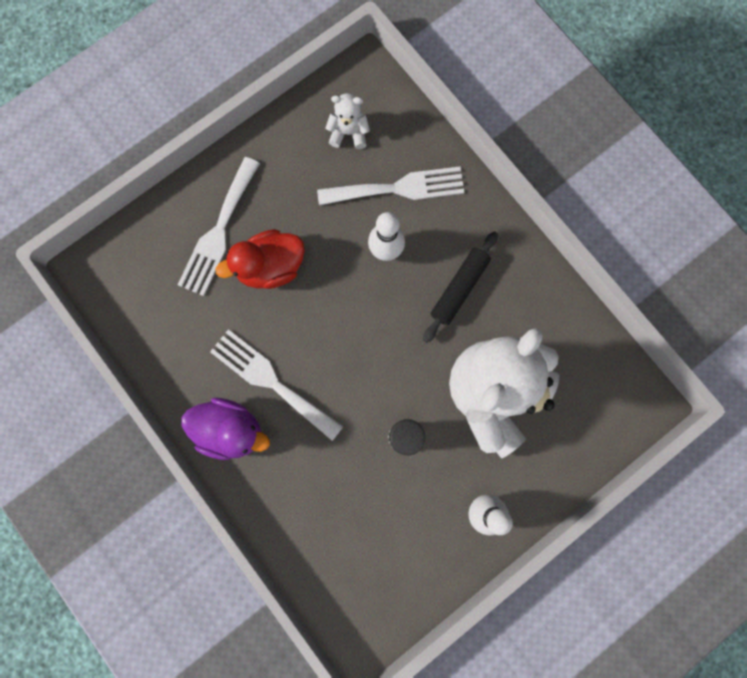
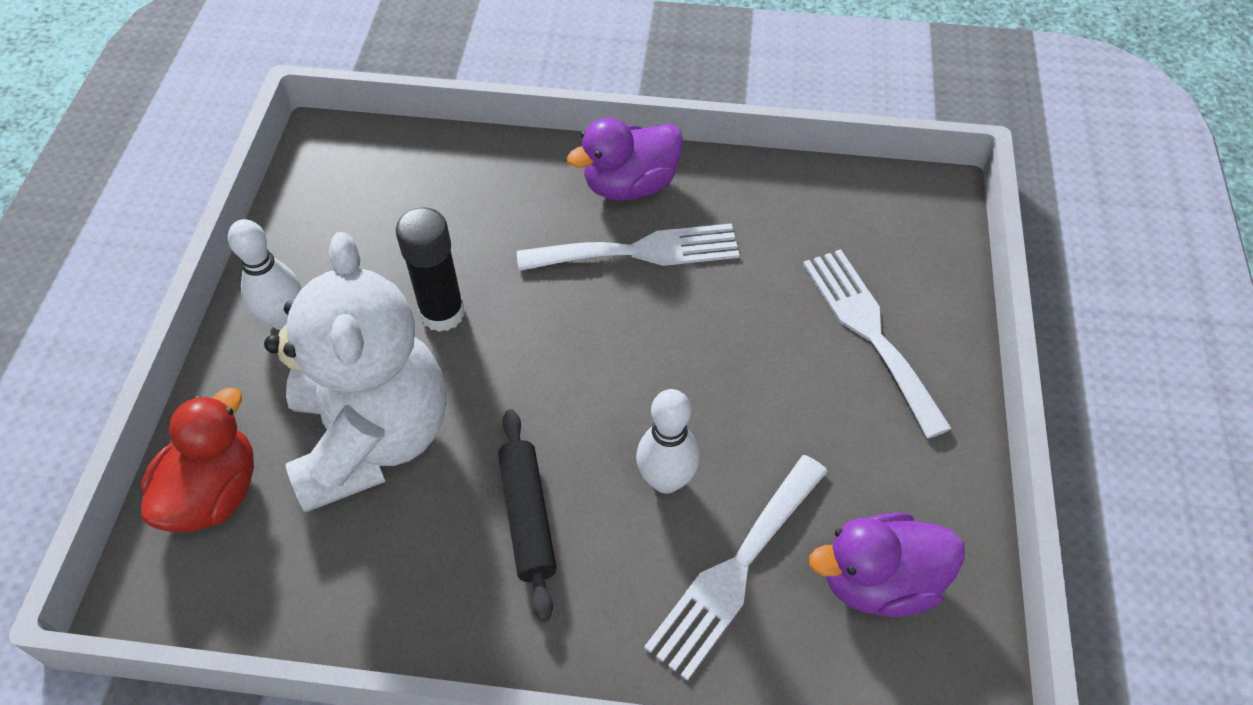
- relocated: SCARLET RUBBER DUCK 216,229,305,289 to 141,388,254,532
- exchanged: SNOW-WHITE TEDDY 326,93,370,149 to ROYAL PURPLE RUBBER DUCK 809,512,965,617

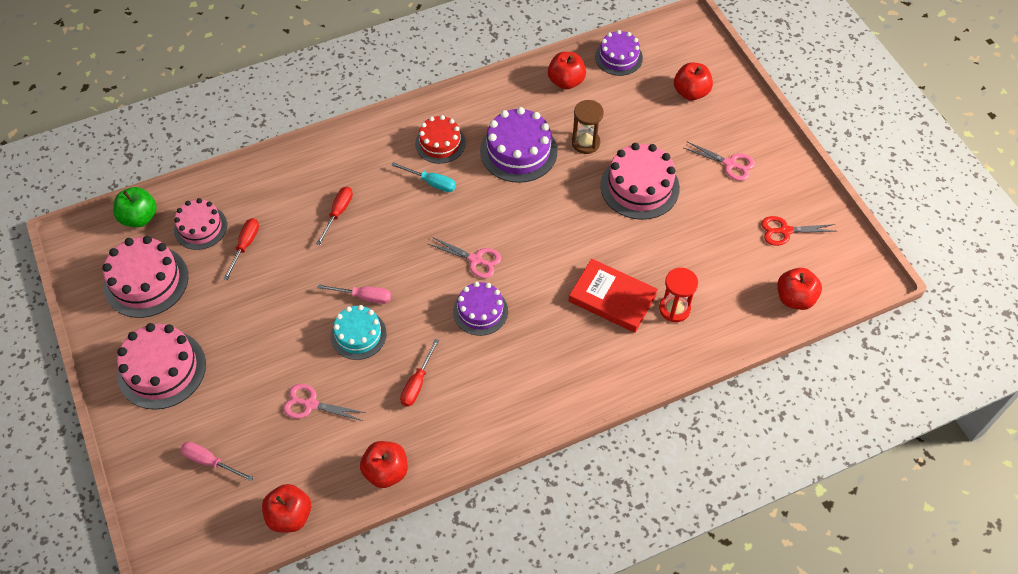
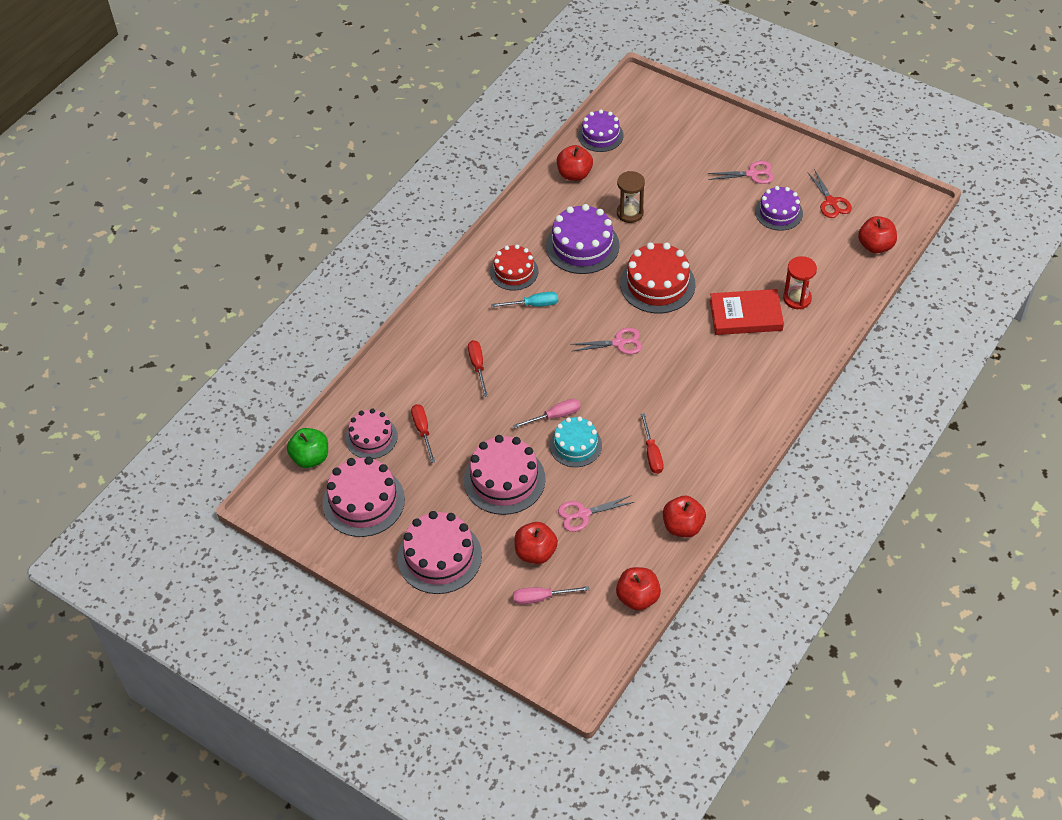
- relocated: PINK GATEAU 600,143,680,220 to 464,435,546,515
- relocated: SCARLET TOY APPLE 674,62,713,100 to 514,522,558,564
- appeared: SCARLET GATEAU 620,242,696,313
- relocated: ROYAL PURPLE GATEAU 453,282,508,336 to 755,186,803,231
- spun: SCARLET PAIR OF SCISSORS 761,216,835,246 = 807,169,852,218 75 degrees counterclockwise

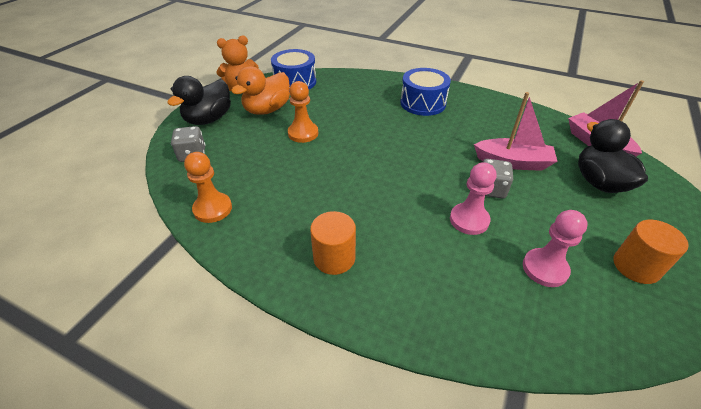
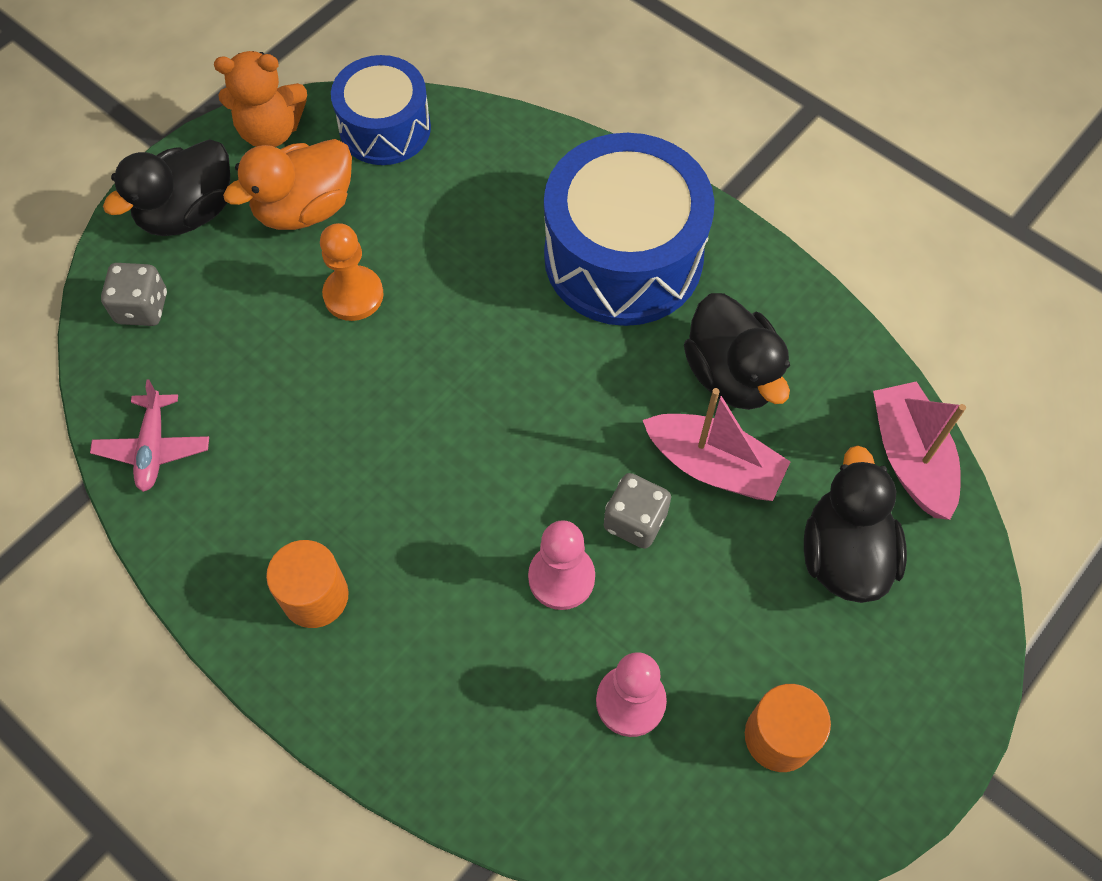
- exchanged: BRIGHT ORANGE GAME PAWN 184,152,232,223 to PINK PLANE 90,380,209,492
- size: COBALT SNARE DRUM 400,68,451,116 = 544,133,715,326 x1.65
- appeared: EBONY RUBBER DUCK 684,293,790,410

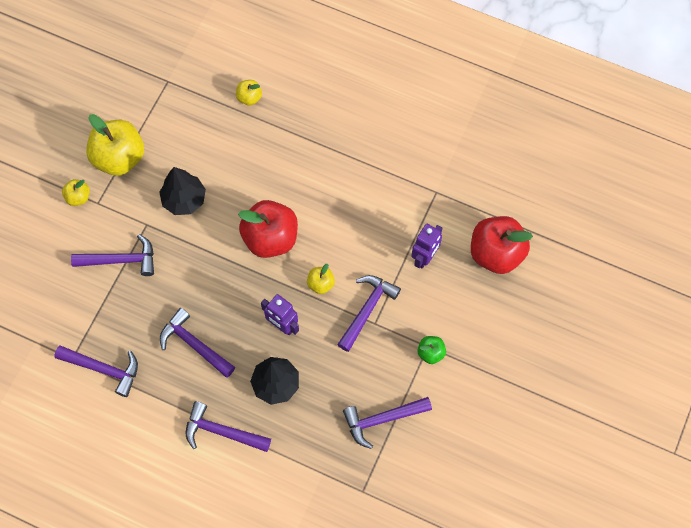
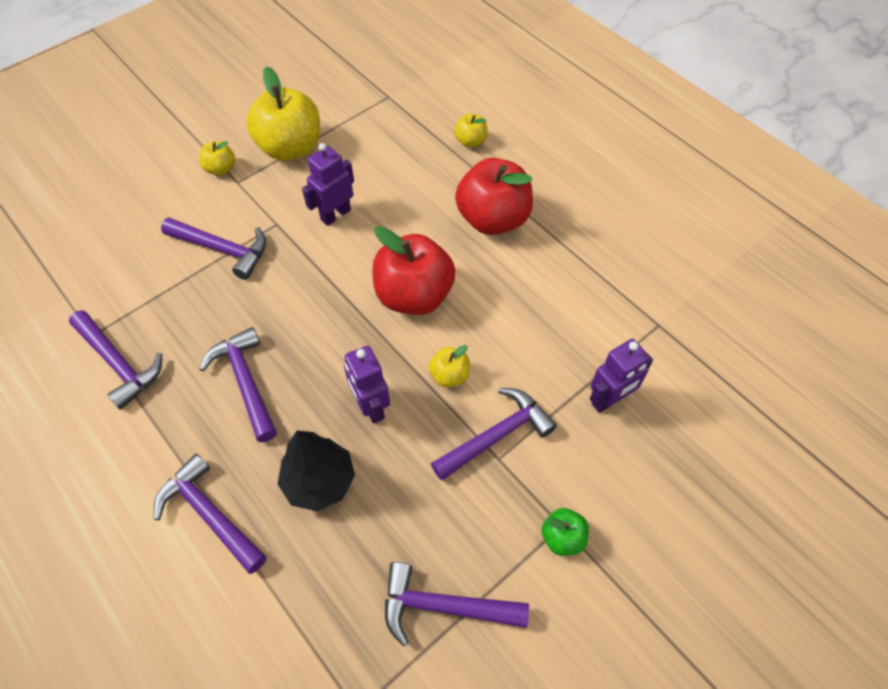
- exchanged: EBONY TOY TREE 159,167,206,215 to ROYAL PURPLE ROBOT 302,143,354,226
- relocated: SCARLET TOY APPLE 471,216,533,274 to 455,158,533,235

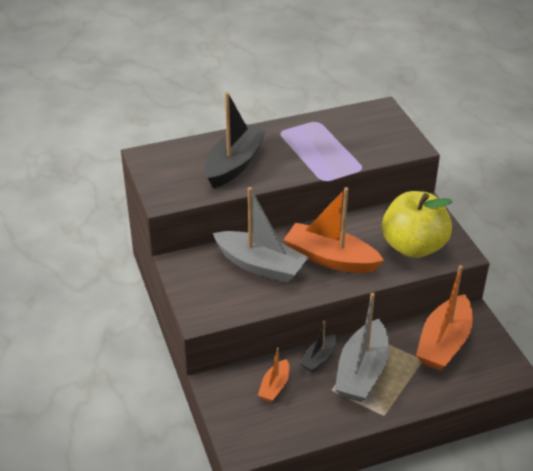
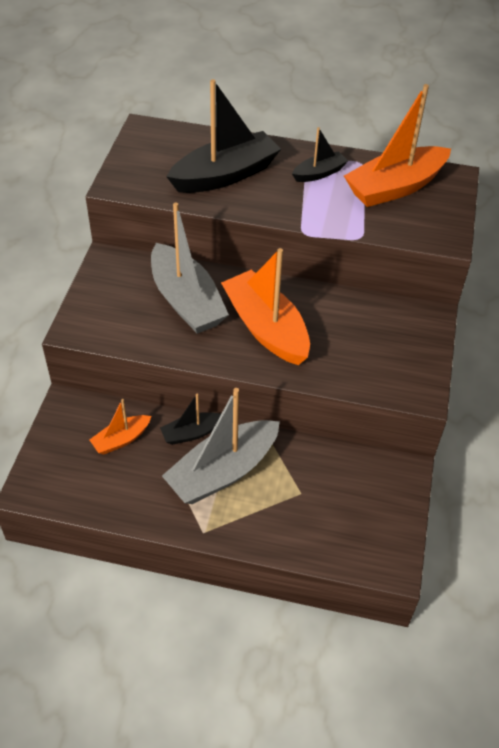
- appeared: EBONY BOAT 292,127,348,182
- relocated: BRIGHT ORANGE BOAT 416,265,473,371 to 344,84,451,207
- missing: GOLDEN TOY APPLE 382,191,453,258

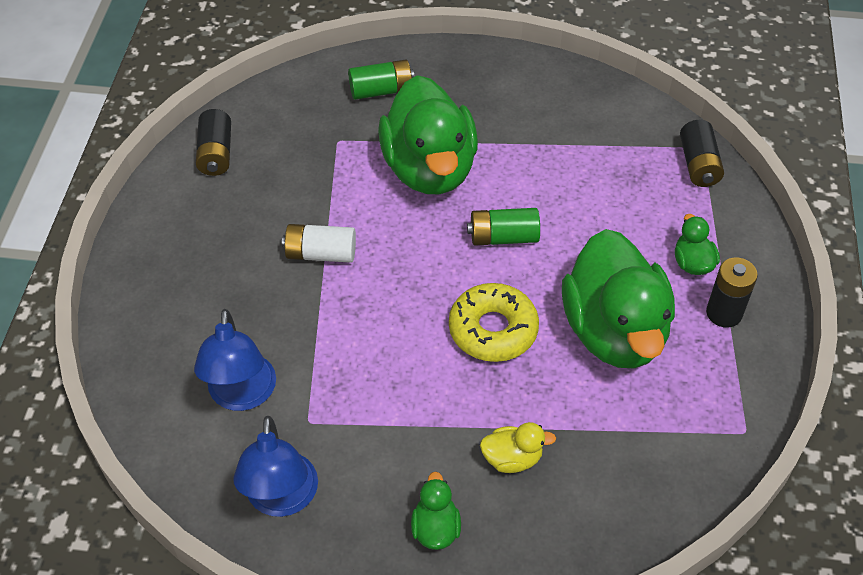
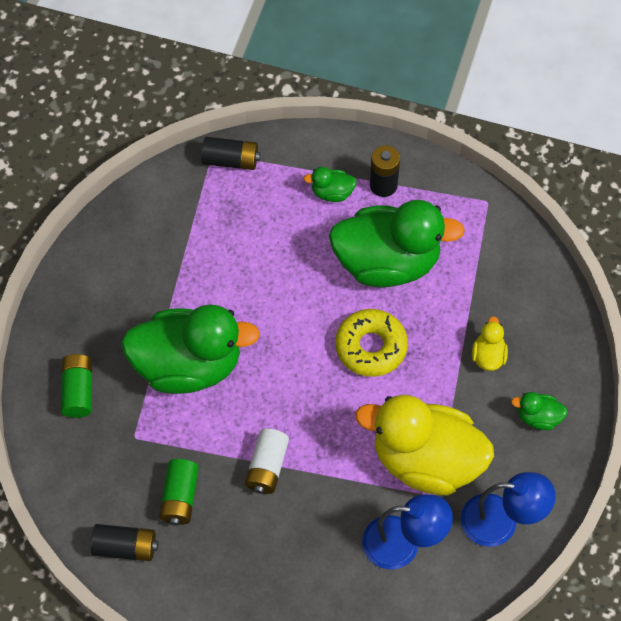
- relocated: GREEN POWER CELL 467,208,540,246 to 159,459,199,526
- appeared: GOLDEN RUBBER DUCK 355,395,494,495

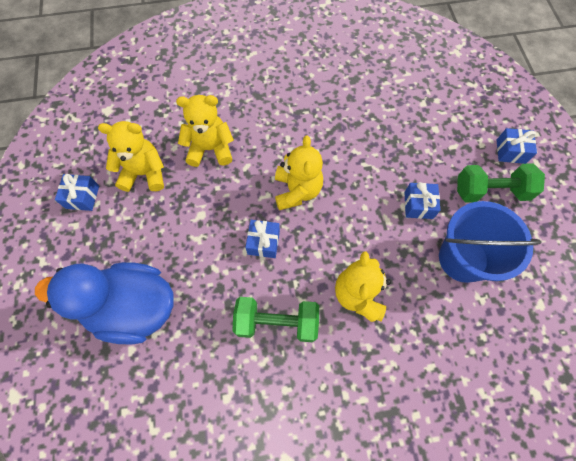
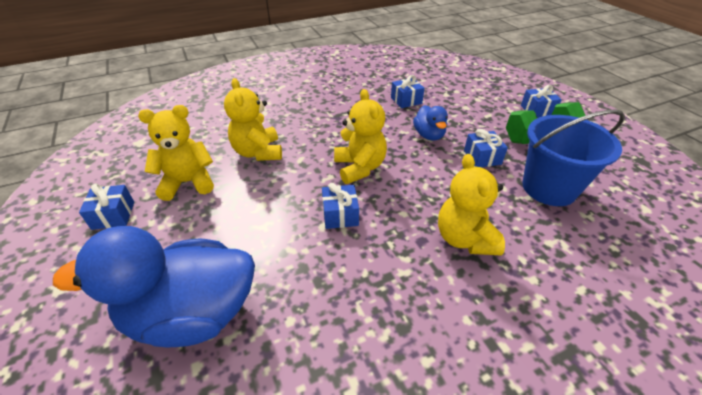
- spun: GOLDEN TEDDY 176,95,234,167 = 224,78,282,161 90 degrees counterclockwise
- appeared: COBALT PRESENT 391,75,425,108
- appeared: COBALT RUBBER DUCK 413,105,448,140
- missing: GREEN FREE WEIGHT 232,297,319,342

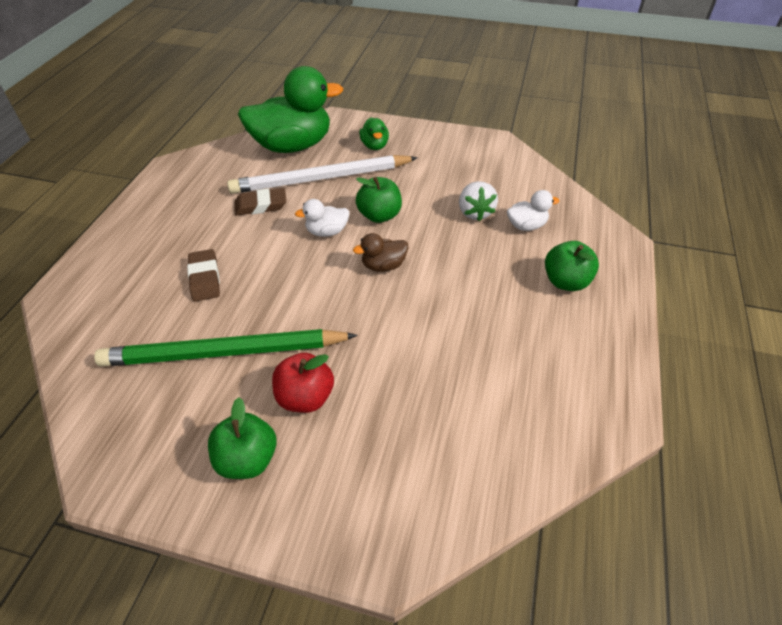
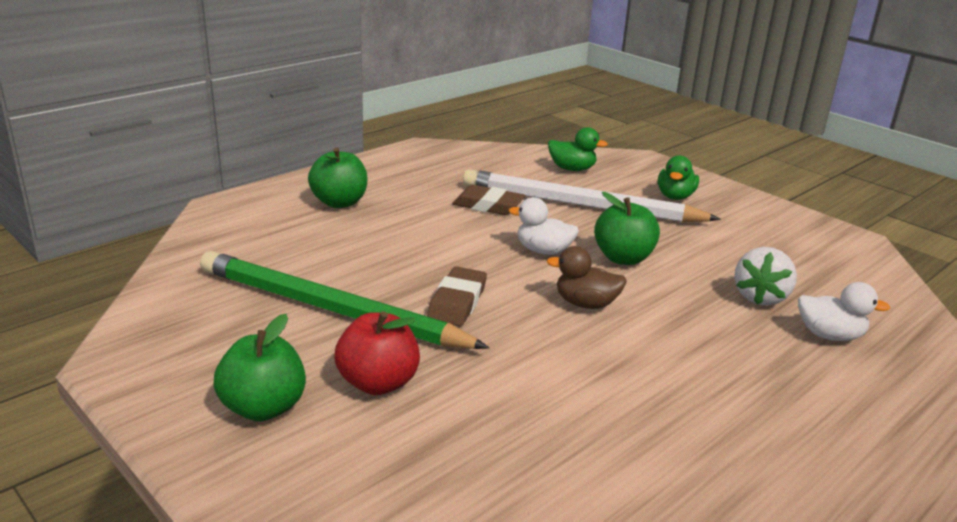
- relocated: GREEN TOY APPLE 545,241,599,291 to 308,148,367,208
- relocated: DARK BROWN GUM ERASER 187,249,220,302 to 427,266,487,327
- size: GREEN RUBBER DUCK 238,66,343,153 = 548,127,608,171 x0.44

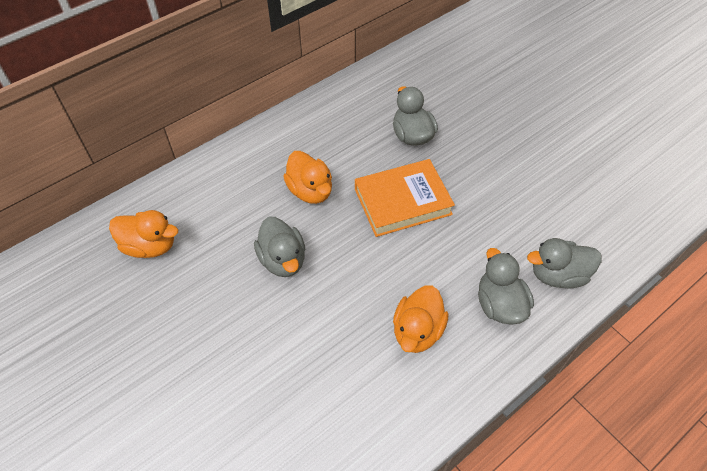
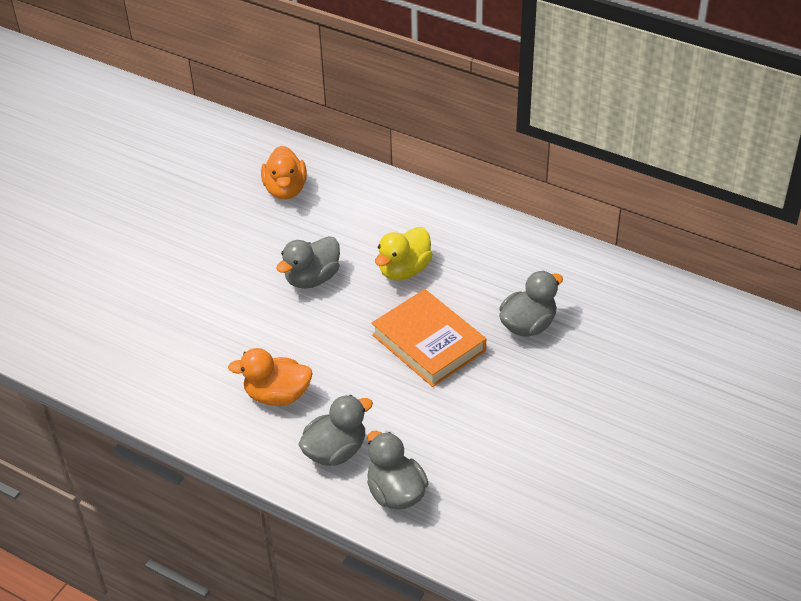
- colour: BRIGHT ORANGE RUBBER DUCK 283,151,332,204 to GOLDEN RUBBER DUCK 375,227,433,281

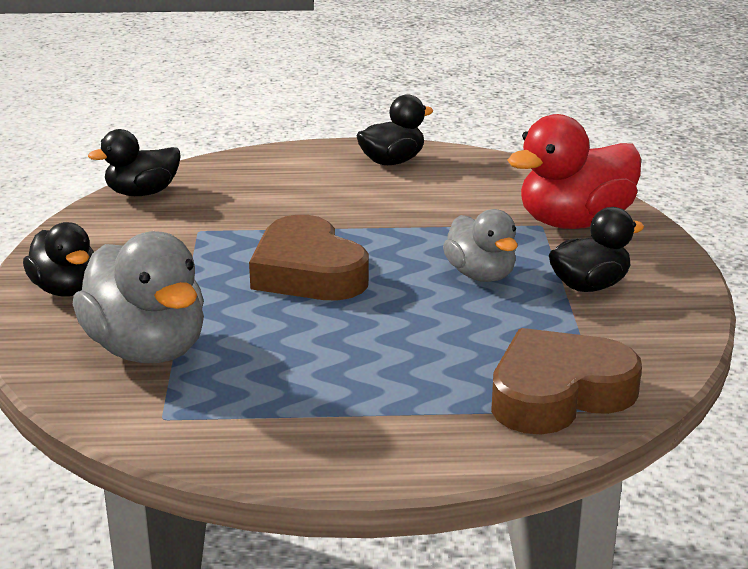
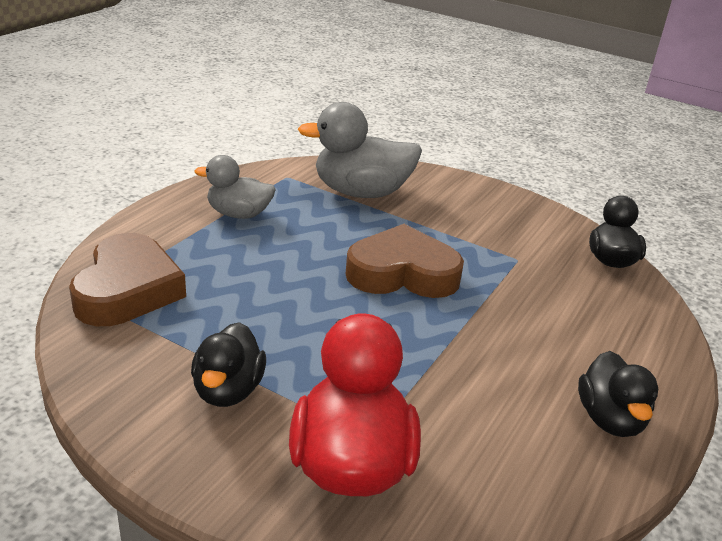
- relocated: ASH-GREY RUBBER DUCK 443,209,518,282 to 195,155,276,219
- missing: EBONY RUBBER DUCK 23,222,94,297

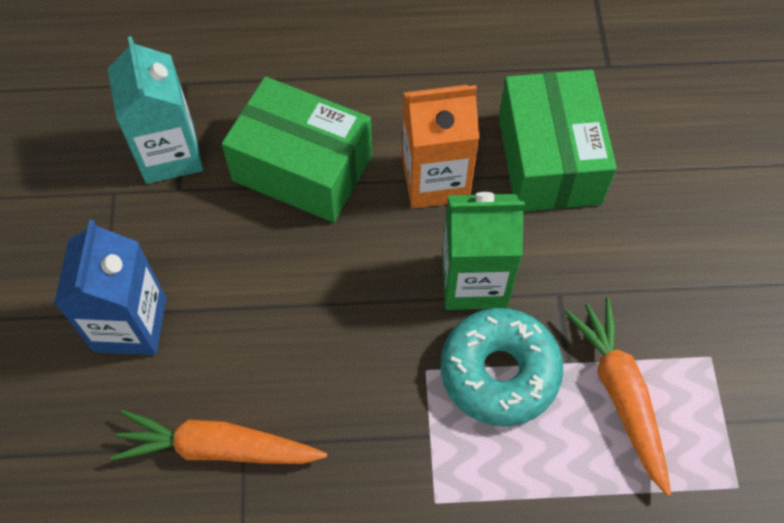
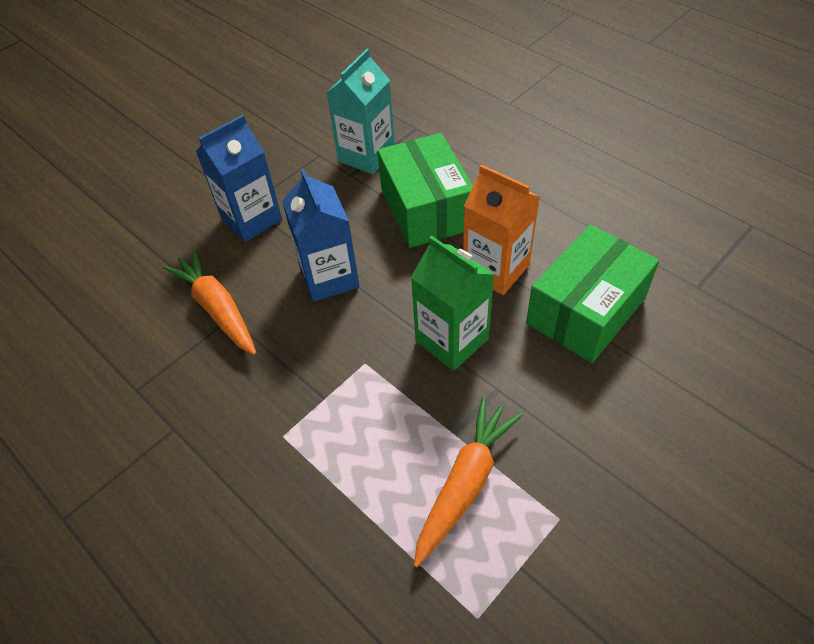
- appeared: COBALT MILK CARTON 282,168,360,302
- missing: AQUA DOUGHNUT 441,308,564,426

